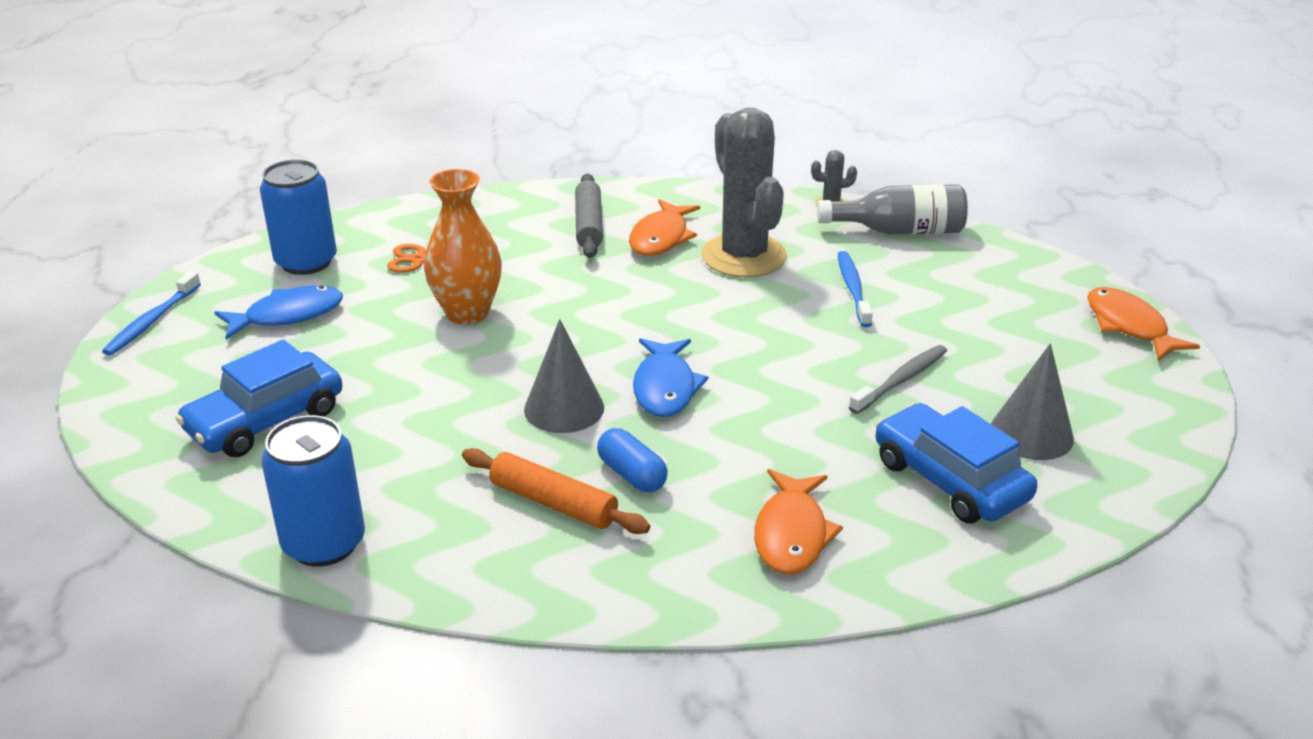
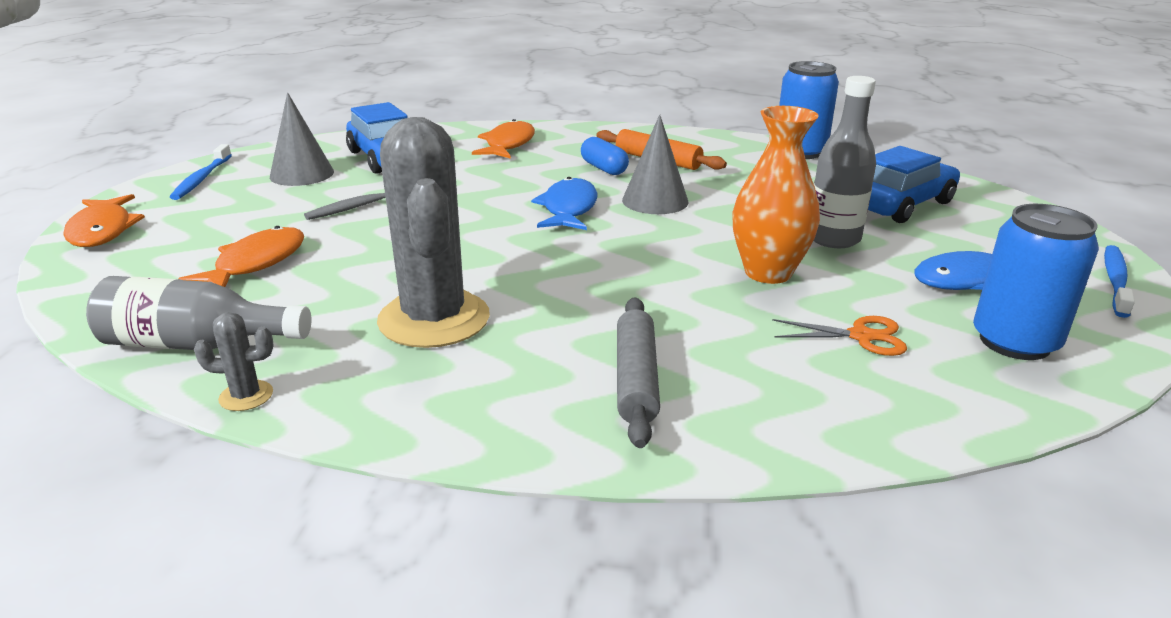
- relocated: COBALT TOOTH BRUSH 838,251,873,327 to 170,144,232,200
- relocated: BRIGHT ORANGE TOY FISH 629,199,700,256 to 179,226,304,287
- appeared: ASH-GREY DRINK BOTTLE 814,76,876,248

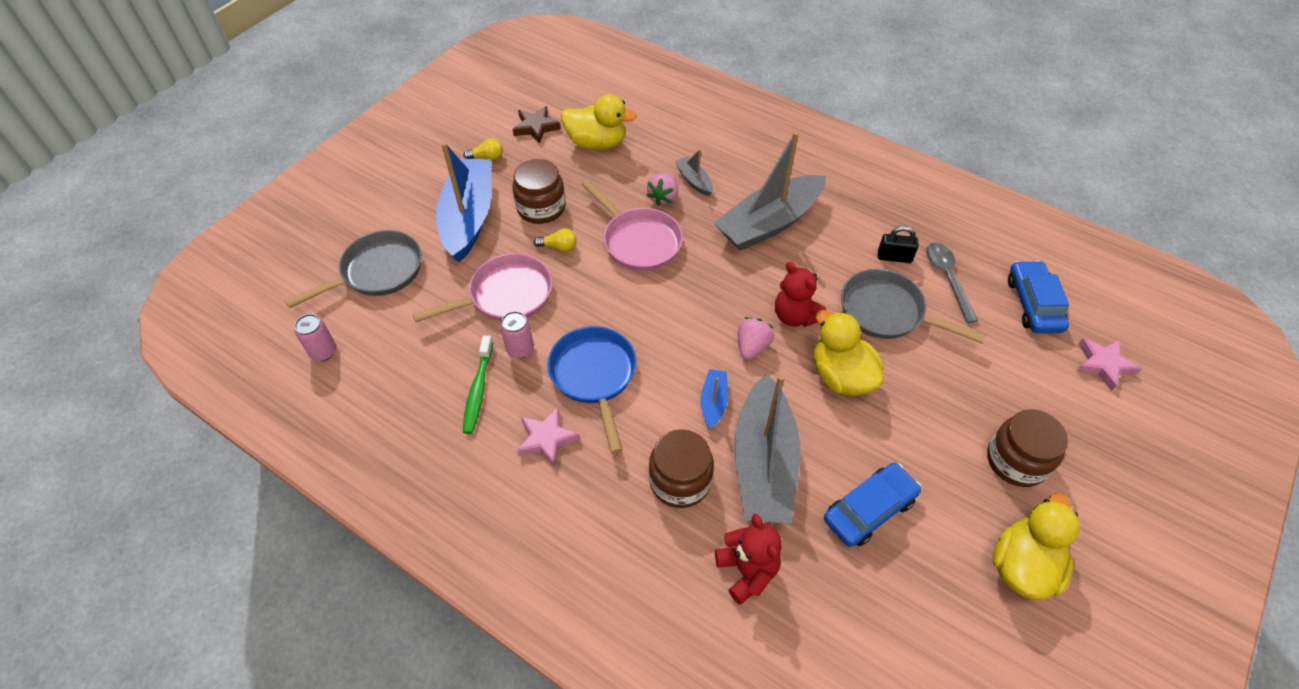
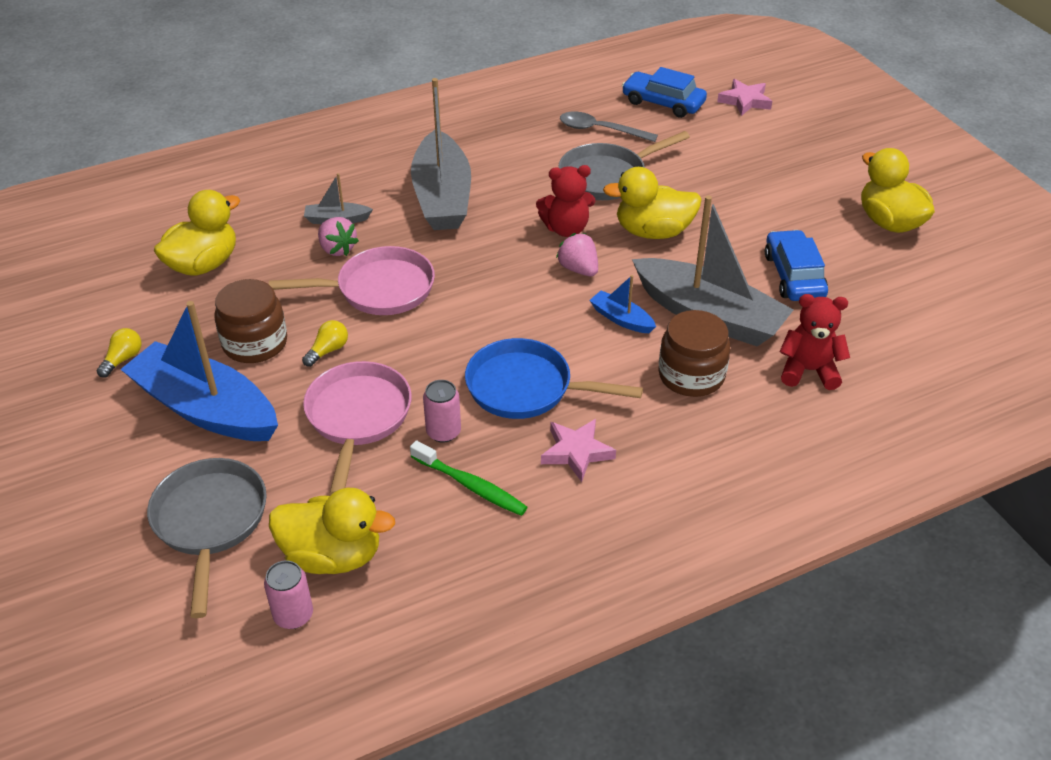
- appeared: GOLDEN RUBBER DUCK 269,488,395,574
- missing: DARK BROWN STAR 512,106,561,144
- missing: EBONY LOCK 878,226,919,263
- missing: DARK BROWN JAM JAR 987,409,1068,487

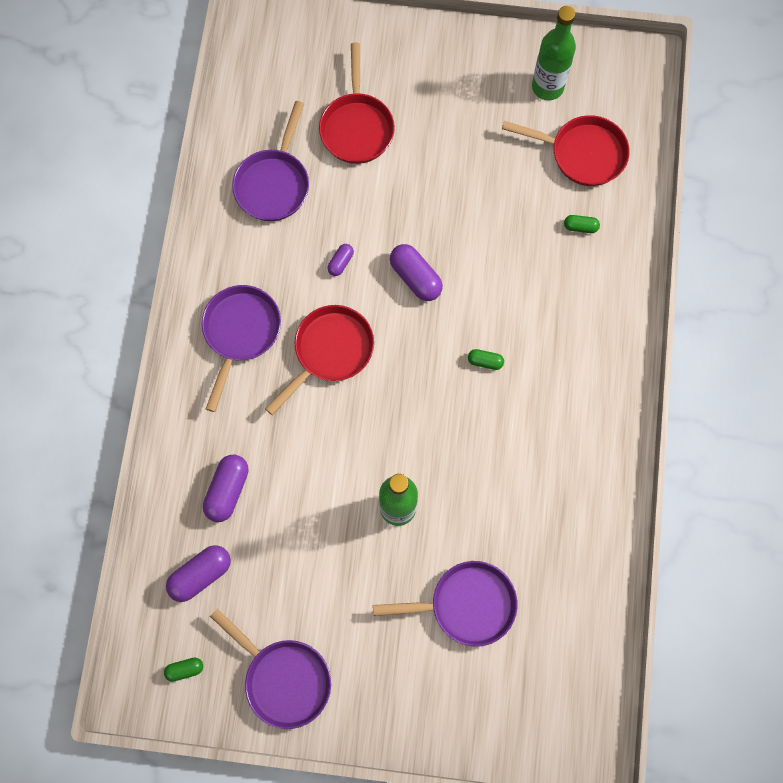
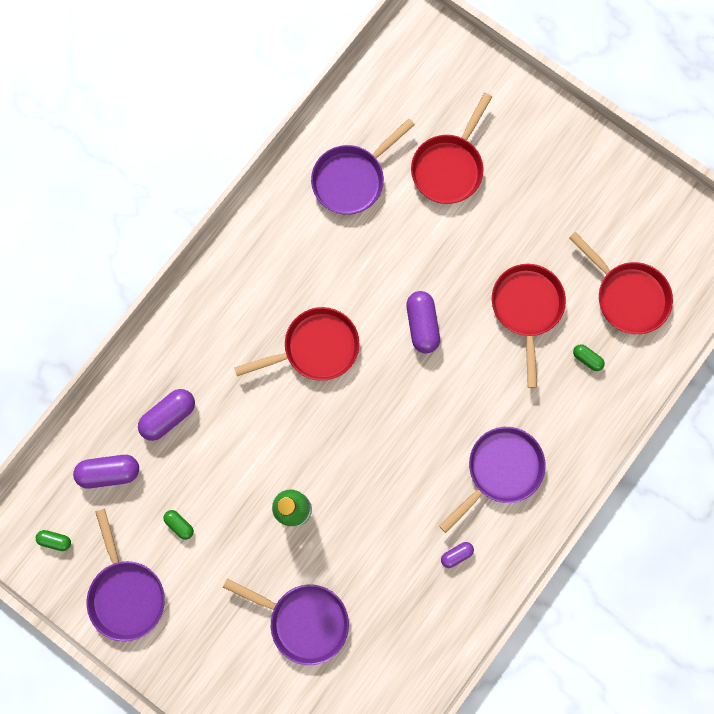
- relocated: GREEN CAPSULE 468,349,504,370 to 164,510,194,540
- relocated: ROYAL PURPLE FRYING PAN 202,285,281,412 to 439,427,546,533
- relocated: ROYAL PURPLE CAPSULE 327,244,354,276 to 441,542,474,568
- appeared: SCARLET FRYING PAN 492,264,566,388
- missing: GREEN DRINK BOTTLE 532,6,576,100

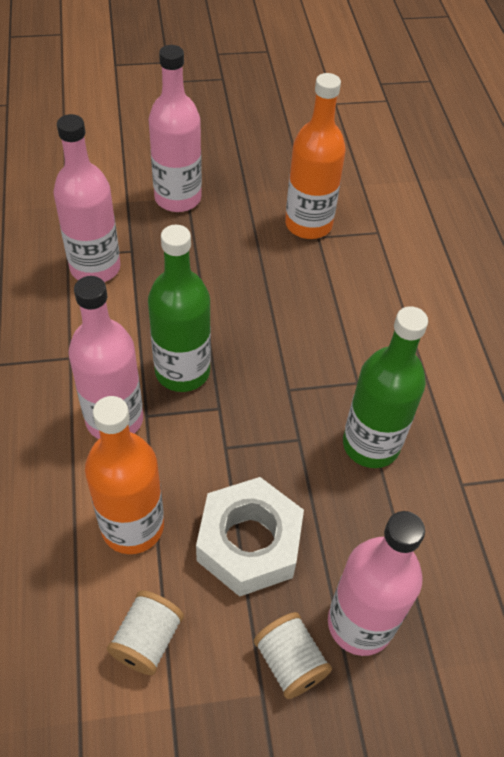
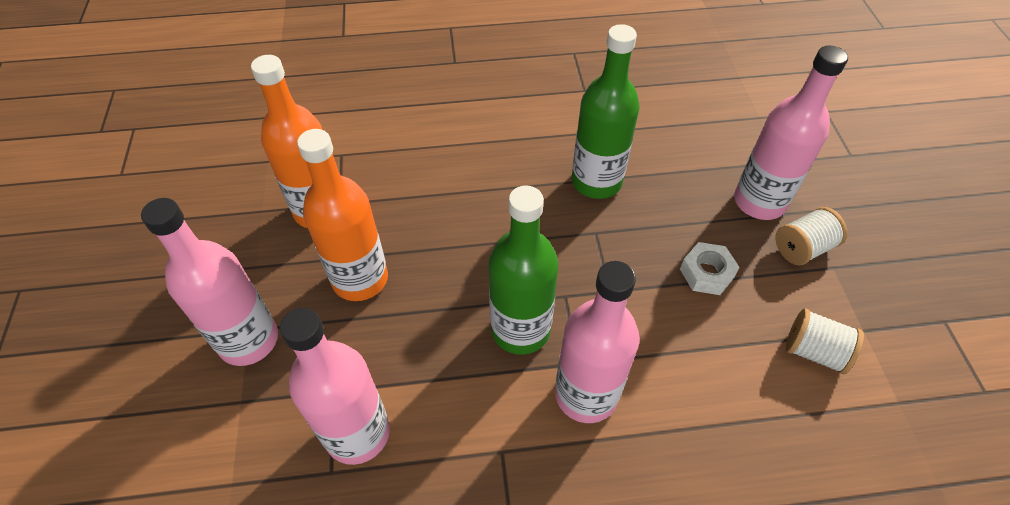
- relocated: BRIGHT ORANGE DRINK BOTTLE 85,396,164,554 to 297,129,388,301
- size: SNOW-WHITE HEXAGON NUT 196,477,304,597 = 680,242,740,295 x0.54

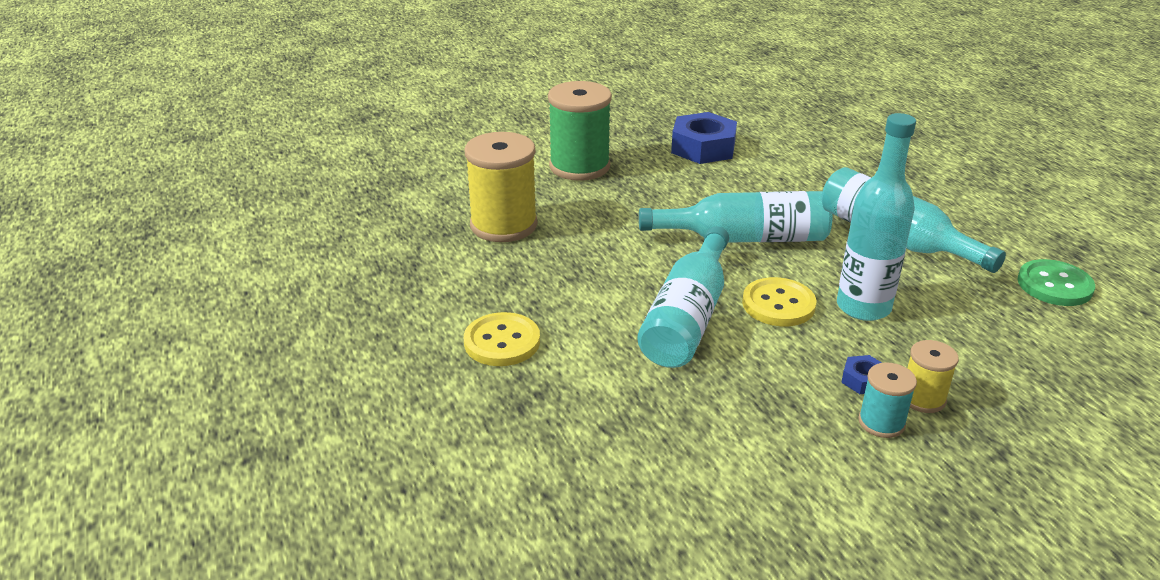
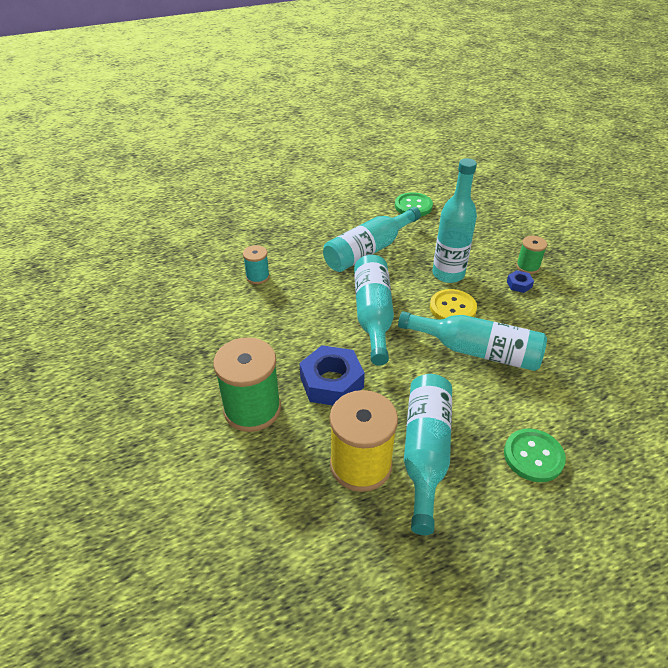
- relocated: AQUA SPOOL 858,362,917,438 to 243,245,270,284
- relocated: COBALT HEXAGON NUT 671,112,737,164 to 299,345,365,406
- appeared: AQUA DRINK BOTTLE 404,374,452,535
- colour: GOLDEN BUTTON 464,312,540,366 to GREEN BUTTON 504,428,566,482
- colour: GOLDEN SPOOL 908,340,959,413 to GREEN SPOOL 516,236,547,274

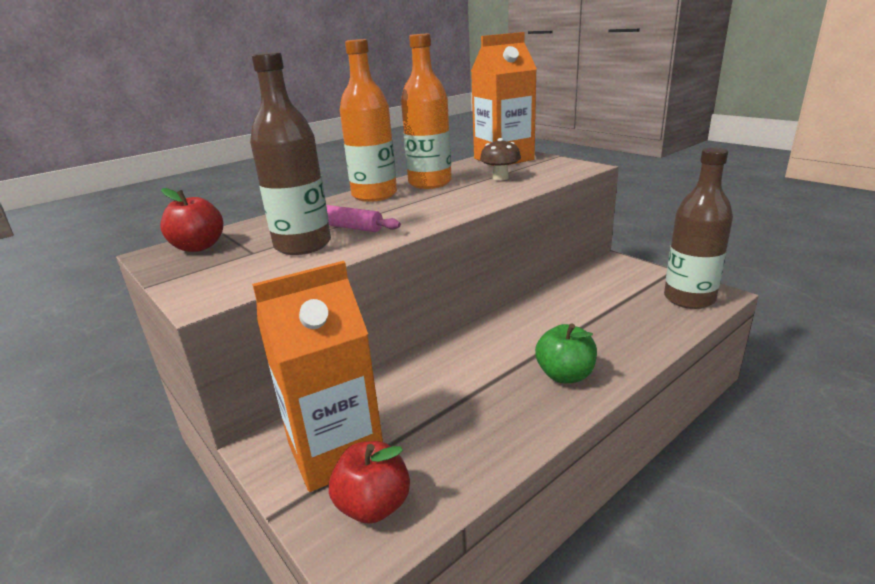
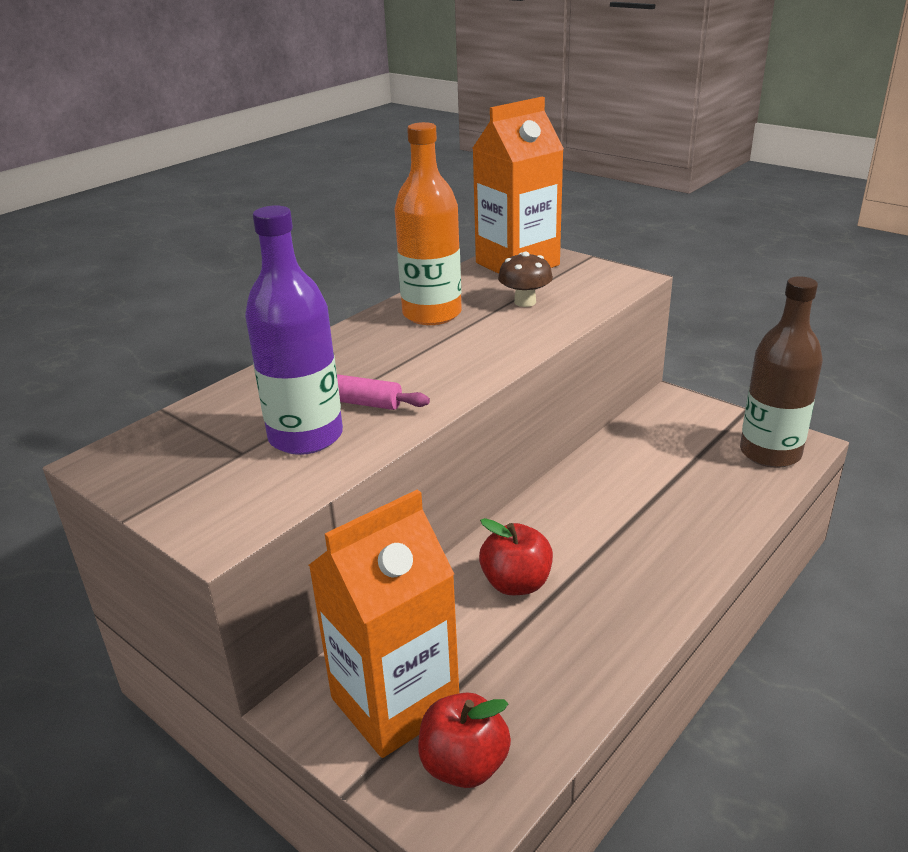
- colour: DARK BROWN DRINK BOTTLE 250,52,331,255 to ROYAL PURPLE DRINK BOTTLE 245,205,343,455
- relocated: SCARLET TOY APPLE 160,188,223,252 to 479,518,553,595
- missing: BRIGHT ORANGE DRINK BOTTLE 340,39,397,202
- missing: GREEN TOY APPLE 535,324,597,383

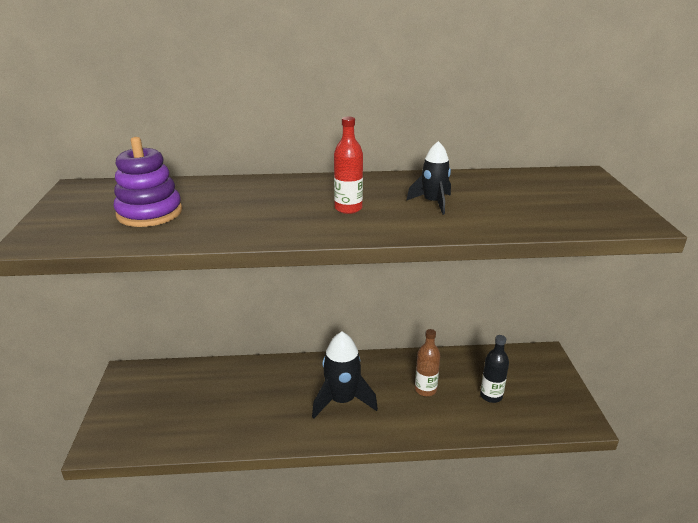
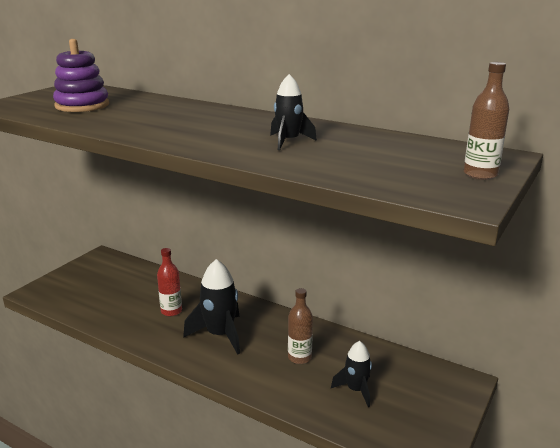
- relocated: SCARLET DRINK BOTTLE 334,117,363,214 to 157,248,182,316
- exchanged: EBONY DRINK BOTTLE 480,335,509,403 to EBONY TOY ROCKET 331,341,372,407
- appeared: DARK BROWN DRINK BOTTLE 464,62,509,180

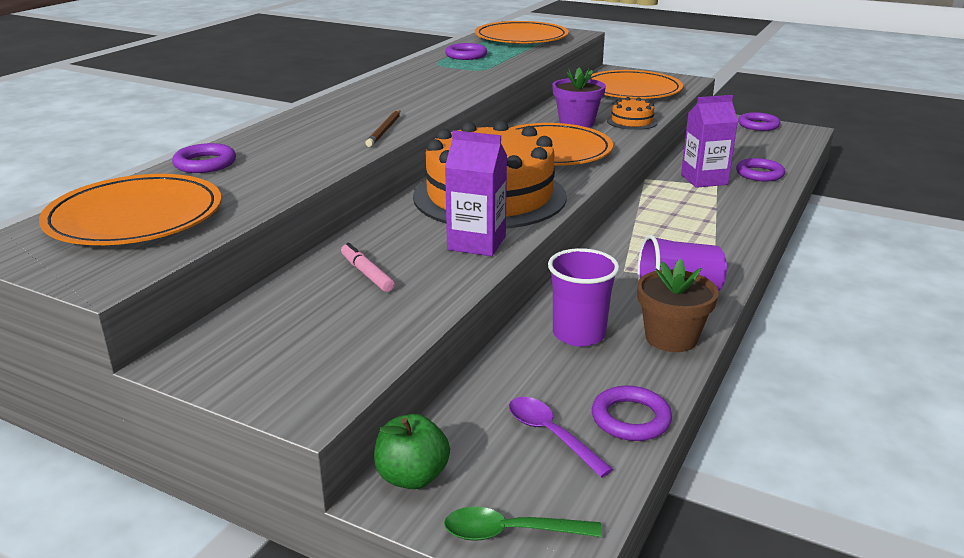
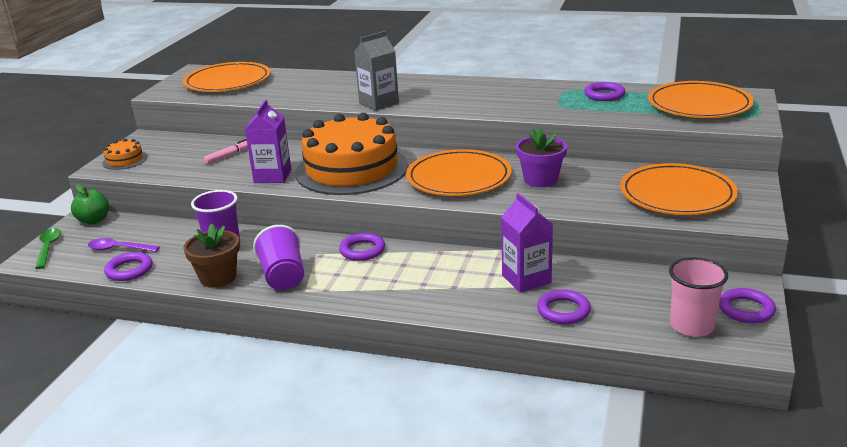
- spun: ROYAL PURPLE SPOON 509,397,613,478 = 88,238,160,252 120 degrees counterclockwise
- relocated: BRIGHT ORANGE GATEAU 607,97,658,130 to 102,139,147,170
- relocated: ROYAL PURPLE RING 172,143,236,173 to 339,233,385,261
- exchanged: DARK BROWN PENCIL 365,110,400,147 to ASH-GREY MILK CARTON 354,31,399,111
- appeared: PINK TUMBLER 669,257,728,337

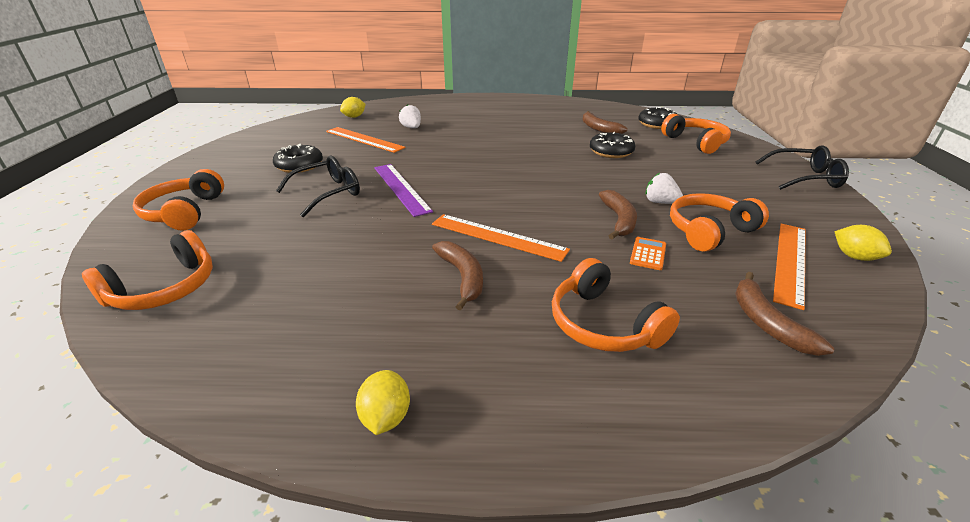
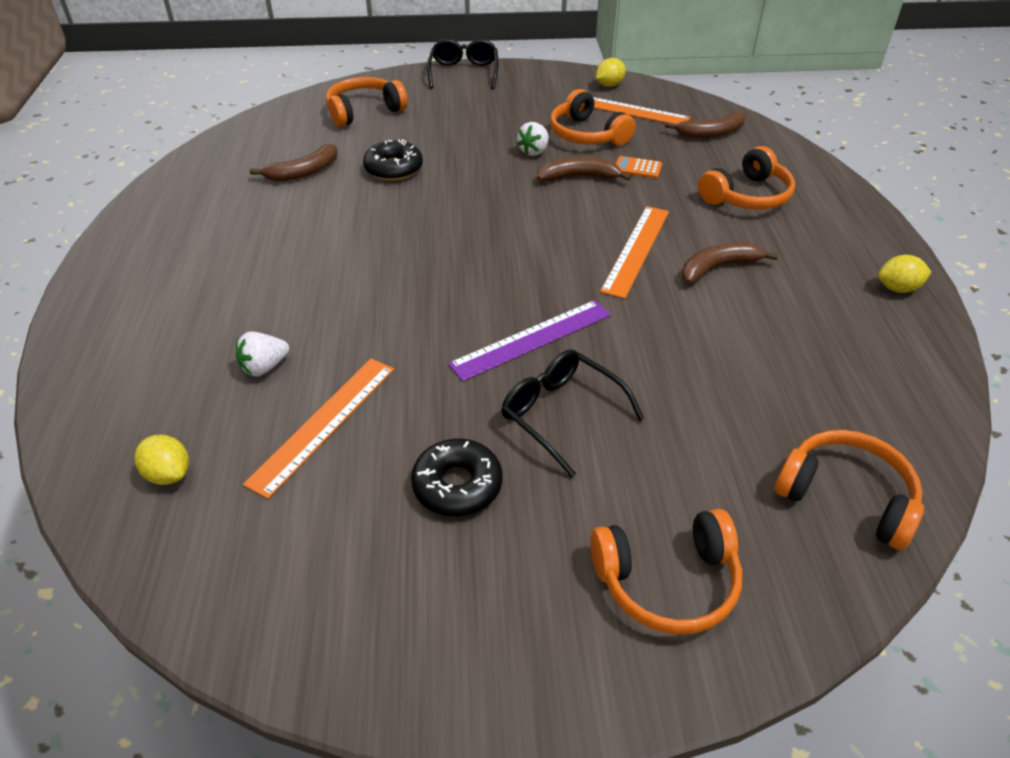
- missing: EBONY DOUGHNUT 638,107,677,129

